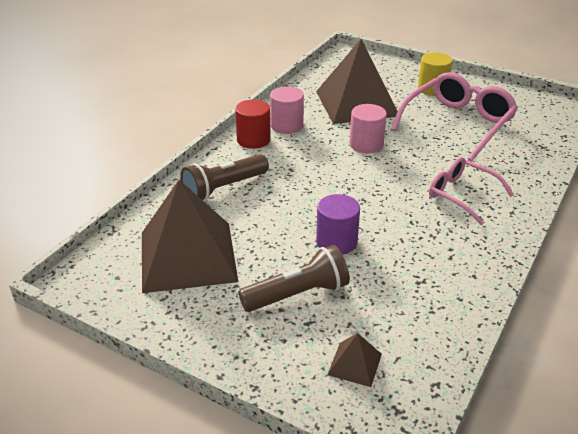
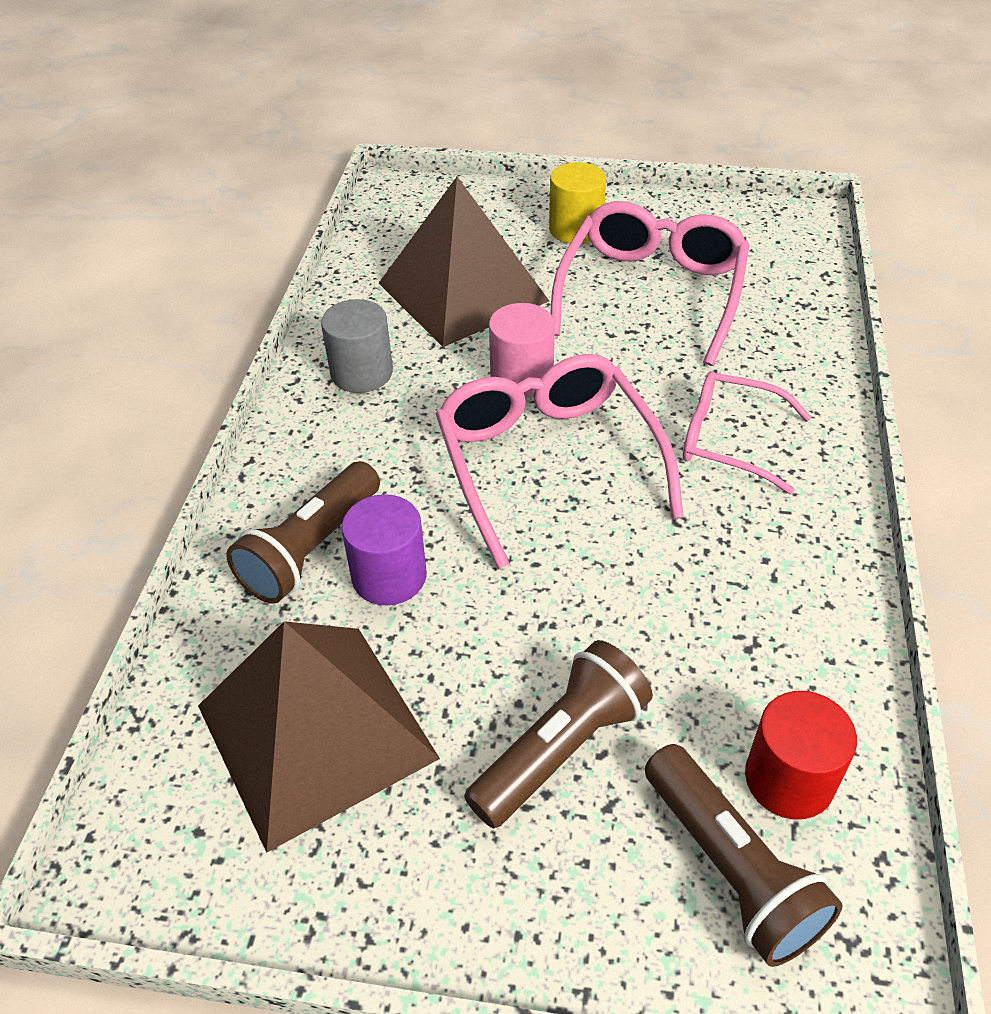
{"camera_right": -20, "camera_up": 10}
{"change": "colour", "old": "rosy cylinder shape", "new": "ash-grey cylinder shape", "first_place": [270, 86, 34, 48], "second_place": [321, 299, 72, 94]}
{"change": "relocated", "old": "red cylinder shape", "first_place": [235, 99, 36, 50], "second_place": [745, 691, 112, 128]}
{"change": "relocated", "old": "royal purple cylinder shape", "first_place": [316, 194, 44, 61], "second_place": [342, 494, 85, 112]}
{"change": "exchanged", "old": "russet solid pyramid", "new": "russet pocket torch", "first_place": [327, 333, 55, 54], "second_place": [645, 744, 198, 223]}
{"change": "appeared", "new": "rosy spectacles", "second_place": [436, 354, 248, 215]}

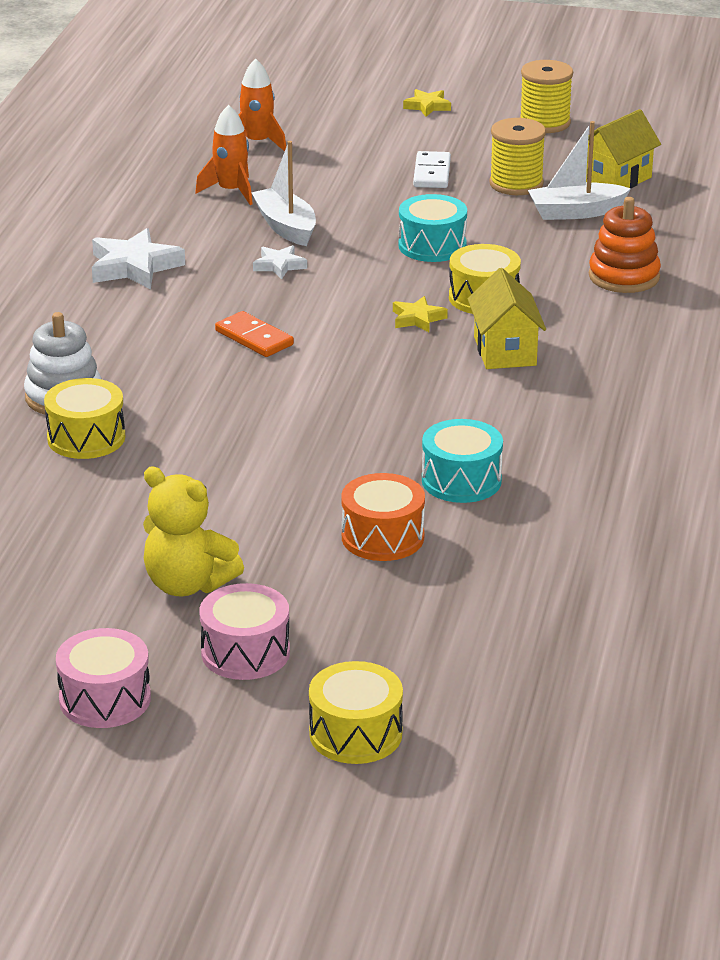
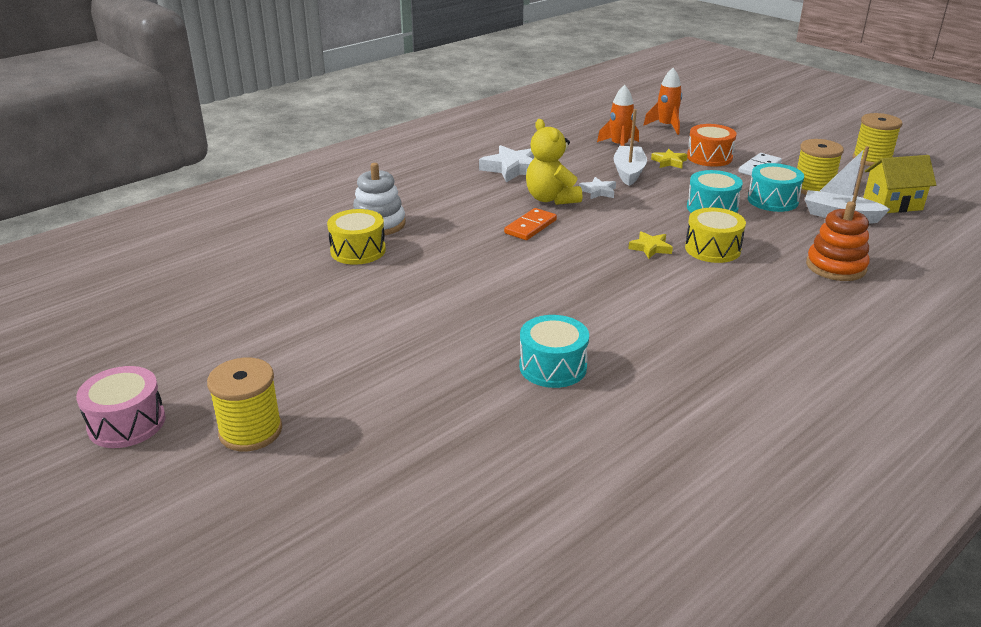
{"camera_right": 35, "camera_up": 0}
{"change": "relocated", "old": "yellow five-pointed star", "first_place": [403, 89, 48, 28], "second_place": [651, 149, 37, 20]}
{"change": "missing", "old": "yellow cottage", "first_place": [468, 268, 78, 101]}
{"change": "spun", "old": "orange-coloured domino", "first_place": [215, 311, 79, 46], "second_place": [504, 208, 53, 32], "degrees": 45}
{"change": "relocated", "old": "yellow teddy bear", "first_place": [143, 466, 101, 130], "second_place": [526, 119, 56, 86]}
{"change": "relocated", "old": "orange-coloured toy drum", "first_place": [341, 473, 84, 88], "second_place": [687, 124, 50, 43]}
{"change": "exchanged", "old": "rosy toy drum", "new": "yellow reel of thread", "first_place": [199, 583, 91, 97], "second_place": [207, 358, 75, 93]}
{"change": "missing", "old": "yellow toy drum", "first_place": [309, 661, 94, 103]}
{"change": "appeared", "new": "turquoise toy drum", "second_place": [748, 163, 56, 49]}

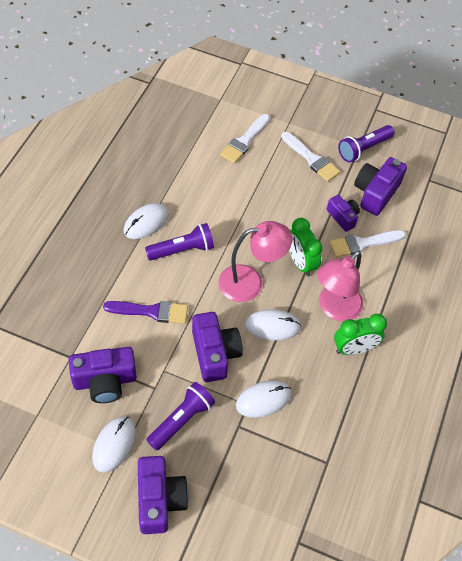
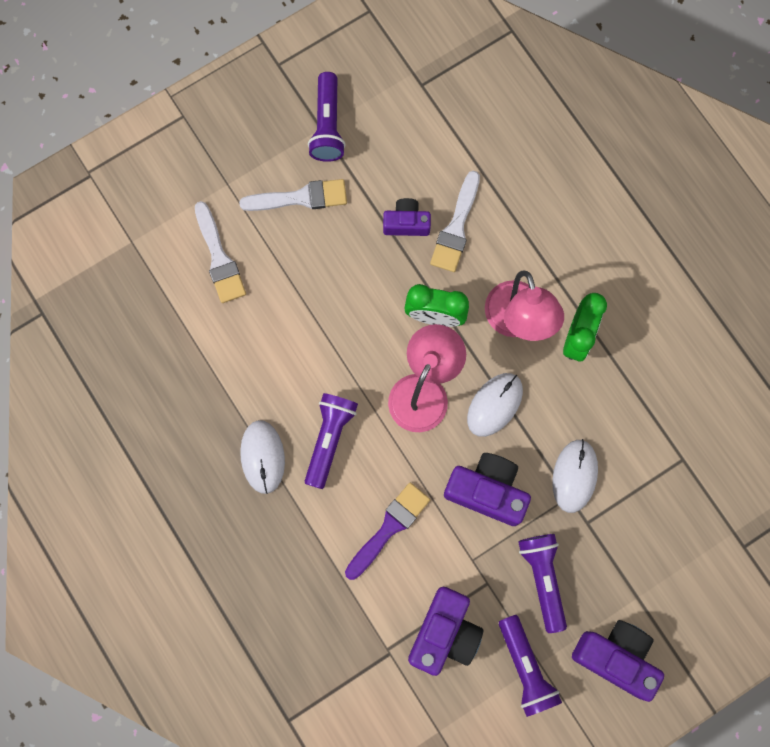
{"camera_right": -50, "camera_up": 20}
{"change": "missing", "old": "royal purple camera", "first_place": [354, 157, 53, 59]}
{"change": "exchanged", "old": "pure white computer mouse", "new": "royal purple pocket torch", "first_place": [92, 416, 44, 57], "second_place": [499, 615, 63, 102]}

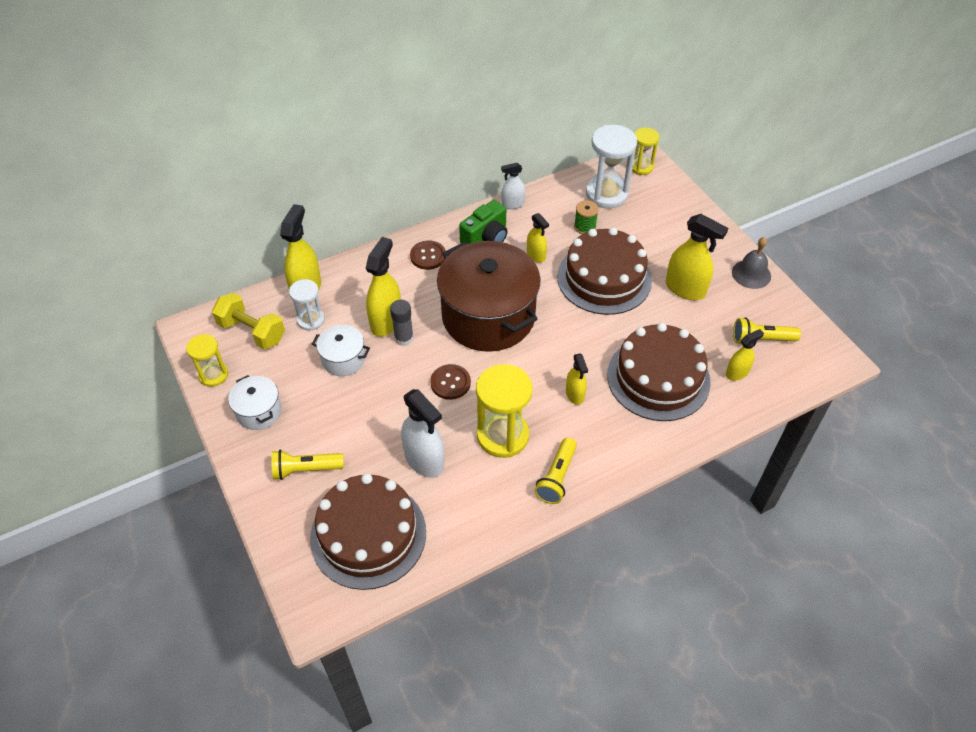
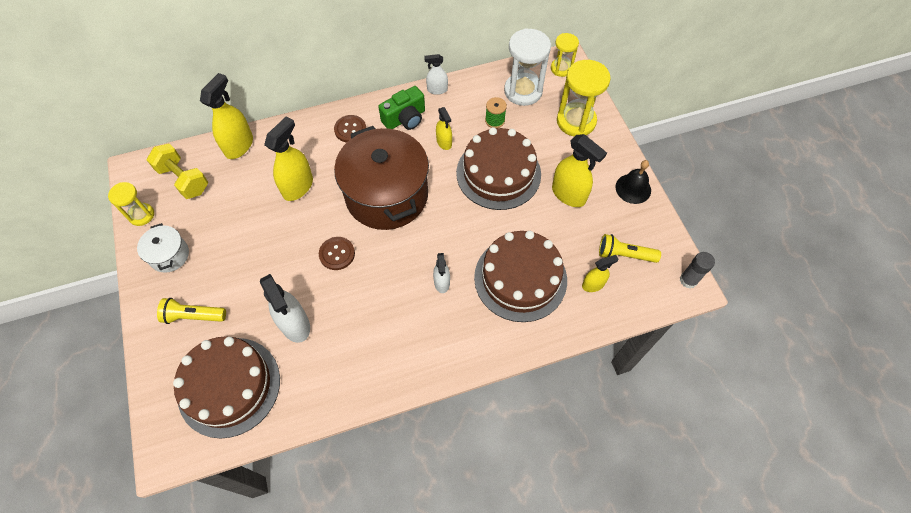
{"camera_right": 10, "camera_up": 10}
{"change": "colour", "old": "ash-grey hand bell", "new": "jet-black hand bell", "first_place": [732, 237, 39, 52], "second_place": [615, 160, 36, 44]}
{"change": "missing", "old": "pure white sandglass", "first_place": [289, 279, 36, 52]}
{"change": "relocated", "old": "ash-grey glue stick", "first_place": [390, 300, 24, 46], "second_place": [680, 252, 35, 37]}
{"change": "missing", "old": "pure white cooking pot", "first_place": [312, 325, 58, 51]}
{"change": "colour", "old": "yellow spray bottle", "new": "pure white spray bottle", "first_place": [566, 353, 22, 52], "second_place": [433, 253, 17, 40]}
{"change": "relocated", "old": "yellow sandglass", "first_place": [476, 364, 56, 94], "second_place": [557, 60, 54, 77]}
{"change": "missing", "old": "yellow pocket torch", "first_place": [534, 438, 43, 66]}

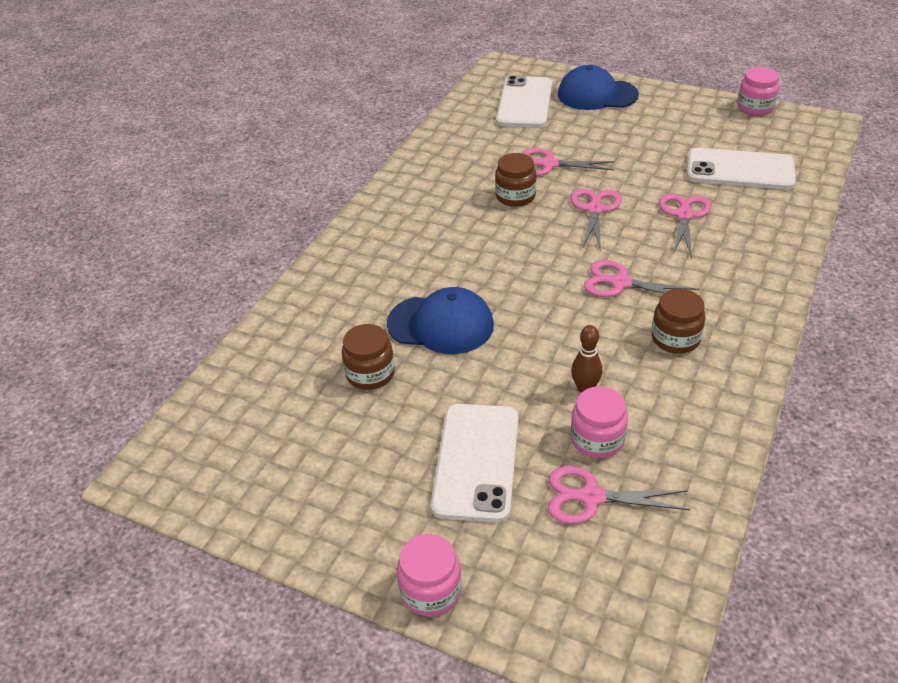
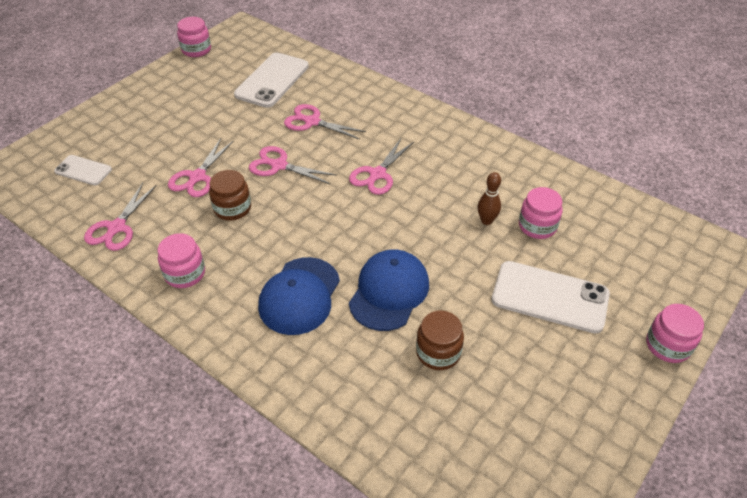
{"camera_right": -80, "camera_up": 5}
{"change": "relocated", "old": "cobalt peaked cap", "first_place": [558, 65, 81, 45], "second_place": [258, 257, 82, 78]}
{"change": "size", "old": "pure white phone", "first_place": [496, 76, 56, 52], "second_place": [54, 155, 58, 30], "factor": 0.56}
{"change": "missing", "old": "russet preserve jar", "first_place": [652, 289, 53, 65]}
{"change": "relocated", "old": "rosy scissors", "first_place": [548, 466, 142, 58], "second_place": [84, 183, 73, 68]}
{"change": "appeared", "new": "rosy preserve jar", "second_place": [158, 233, 47, 55]}

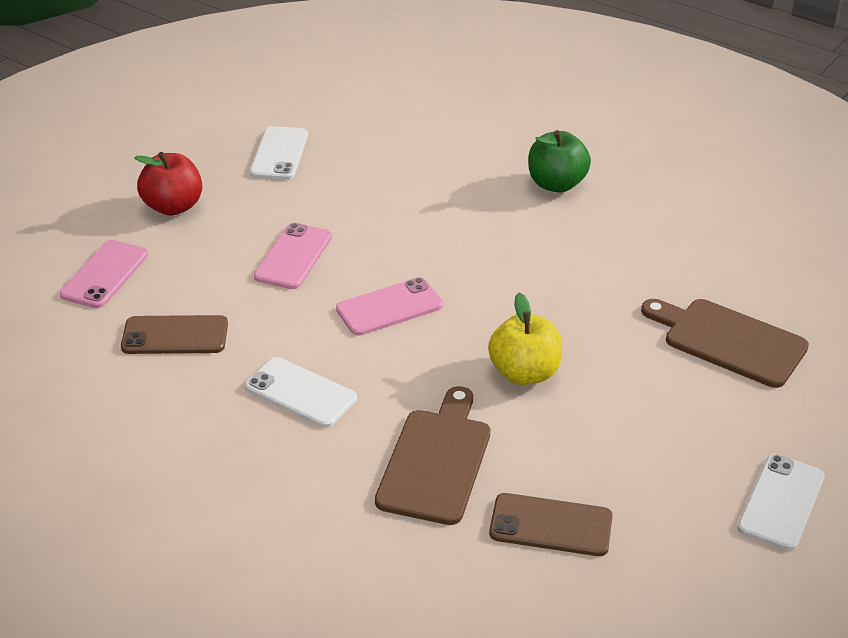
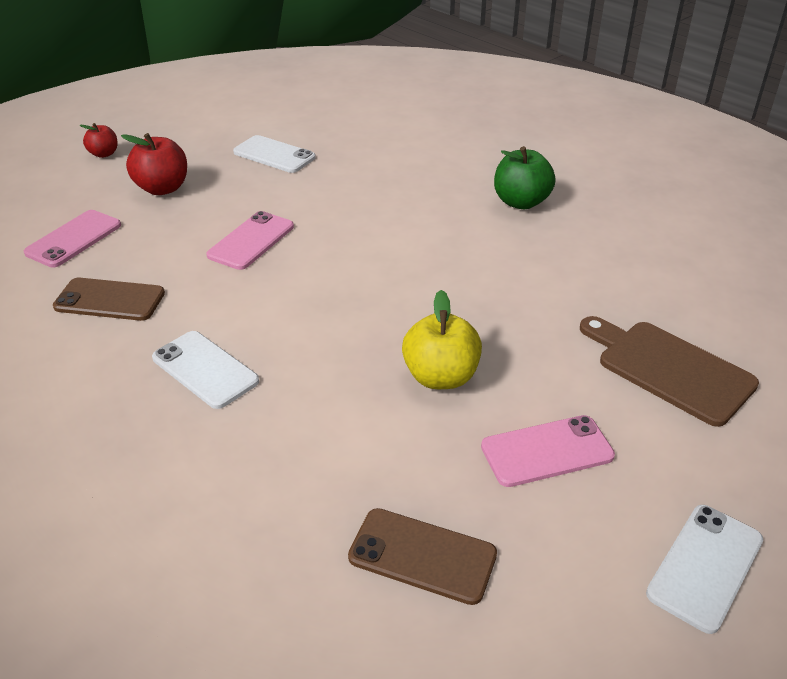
{"camera_right": 10, "camera_up": 0}
{"change": "spun", "old": "pure white phone", "first_place": [250, 126, 58, 54], "second_place": [233, 135, 83, 38], "degrees": -75}
{"change": "relocated", "old": "rosy phone", "first_place": [336, 277, 107, 59], "second_place": [481, 415, 134, 72]}
{"change": "missing", "old": "russet bread board", "first_place": [375, 386, 115, 139]}
{"change": "appeared", "new": "red apple fruit", "second_place": [80, 123, 38, 35]}

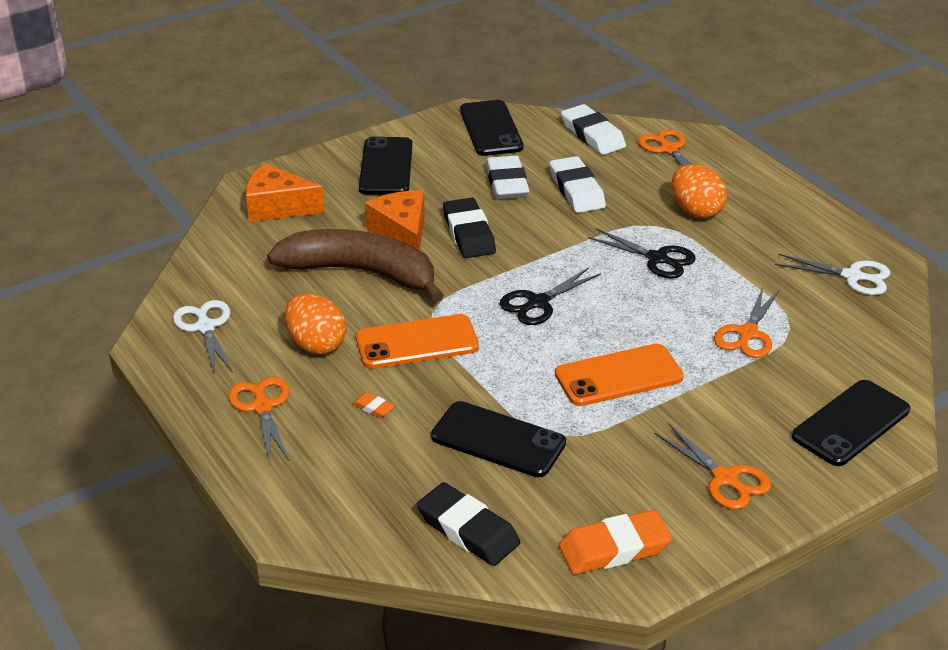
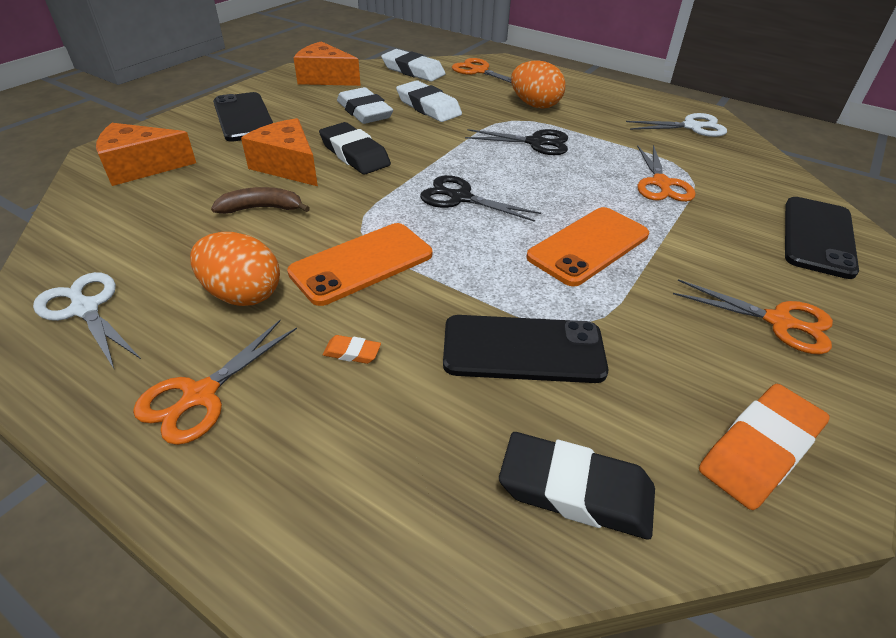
{"camera_right": -25, "camera_up": 5}
{"change": "exchanged", "old": "jet-black phone", "new": "orange-coloured cheese wedge", "first_place": [460, 100, 64, 56], "second_place": [293, 41, 68, 45]}
{"change": "size", "old": "russet toy banana", "first_place": [267, 229, 177, 73], "second_place": [211, 187, 99, 27], "factor": 0.45}
{"change": "spun", "old": "jet-black scissors", "first_place": [500, 267, 101, 58], "second_place": [420, 175, 121, 47], "degrees": 90}
{"change": "spun", "old": "orange-coloured scissors", "first_place": [228, 377, 61, 86], "second_place": [133, 320, 164, 125], "degrees": -105}

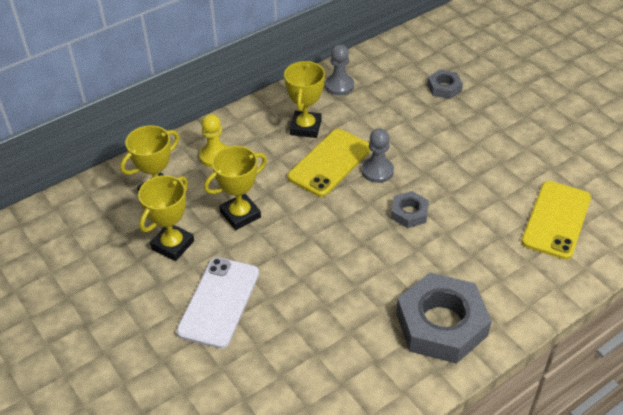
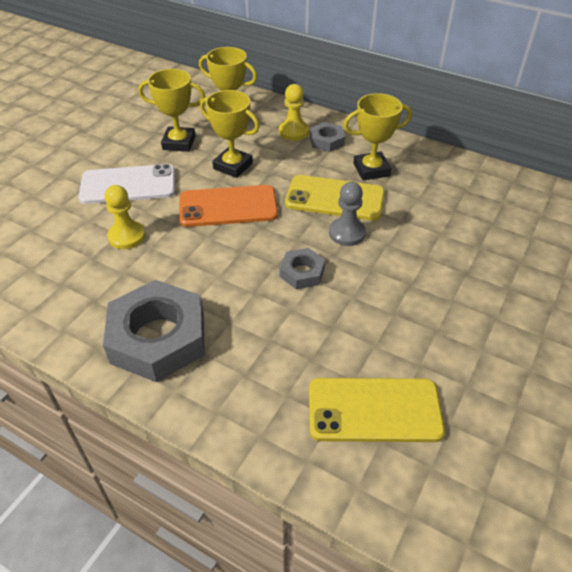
{"camera_right": 65, "camera_up": 0}
{"change": "missing", "old": "ash-grey chess pawn", "first_place": [325, 44, 29, 52]}
{"change": "relocated", "old": "ash-grey hex nut", "first_place": [427, 69, 36, 30], "second_place": [310, 122, 35, 30]}
{"change": "appeared", "new": "yellow chess pawn", "second_place": [104, 185, 41, 64]}
{"change": "appeared", "new": "orange-coloured phone", "second_place": [179, 185, 99, 42]}

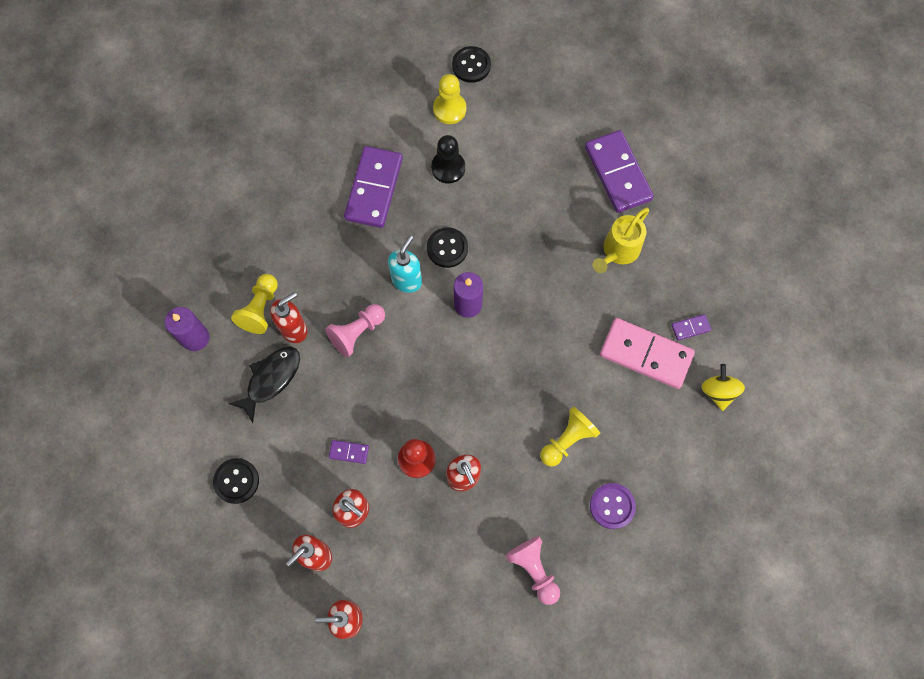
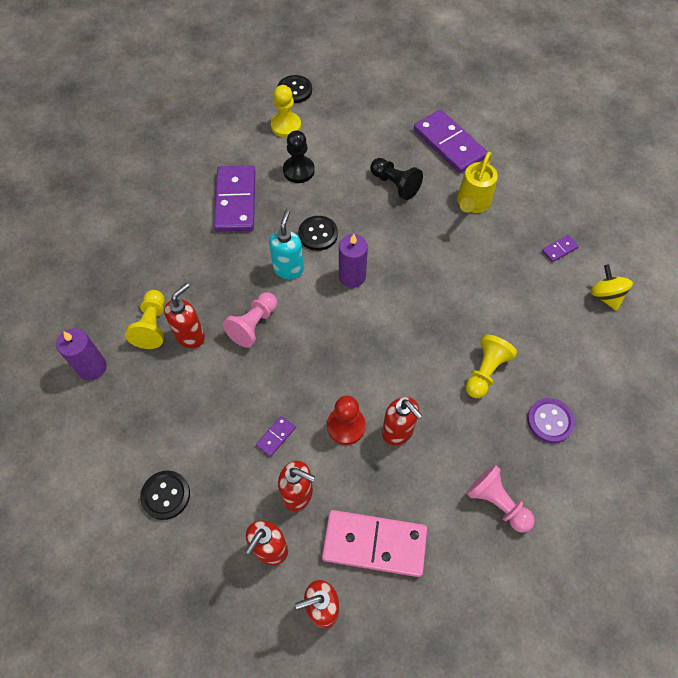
{"camera_right": -15, "camera_up": -10}
{"change": "relocated", "old": "rosy domino", "first_place": [600, 318, 95, 71], "second_place": [322, 510, 105, 67]}
{"change": "missing", "old": "jet-black toy fish", "first_place": [229, 347, 71, 76]}
{"change": "spun", "old": "royal purple domino", "first_place": [329, 440, 40, 24], "second_place": [256, 416, 40, 41], "degrees": -45}
{"change": "appeared", "new": "jet-black chess pawn", "second_place": [370, 158, 53, 42]}

